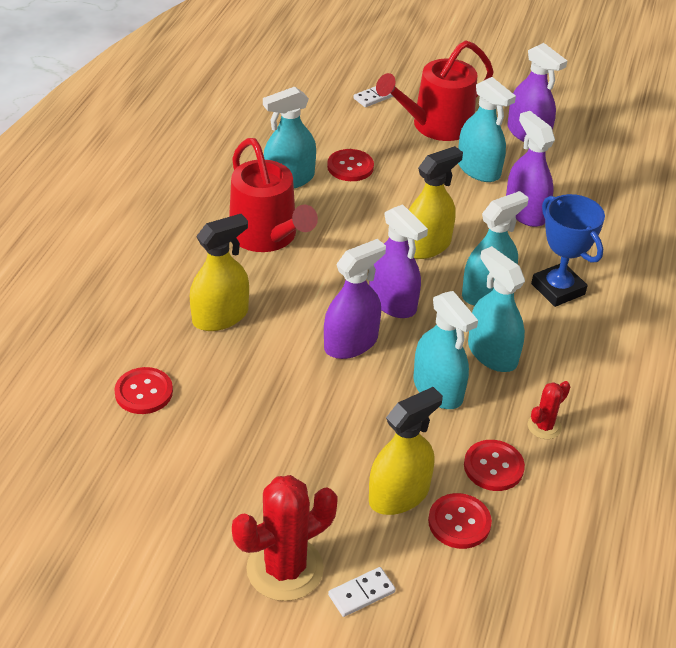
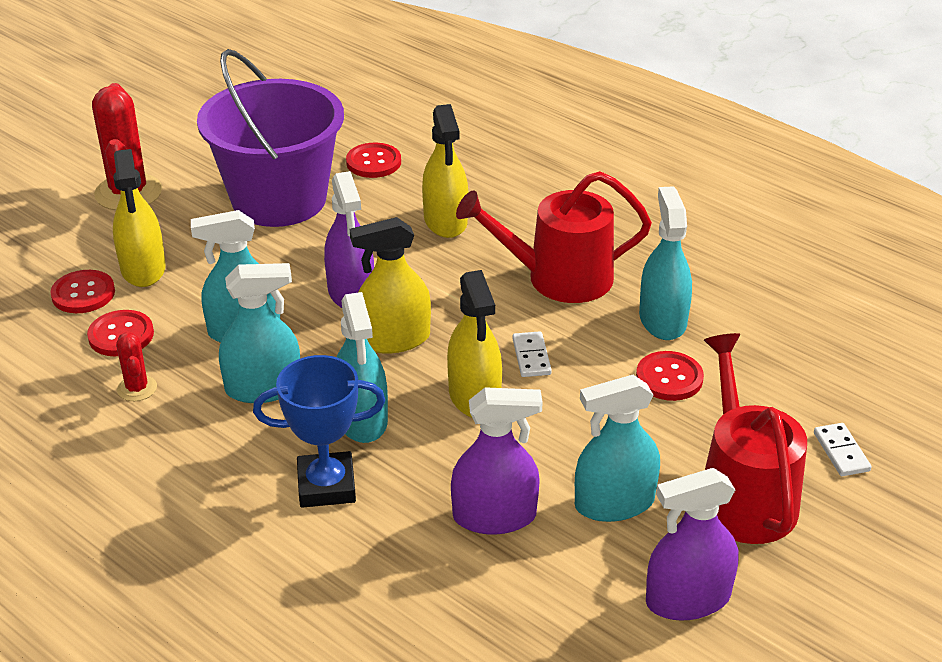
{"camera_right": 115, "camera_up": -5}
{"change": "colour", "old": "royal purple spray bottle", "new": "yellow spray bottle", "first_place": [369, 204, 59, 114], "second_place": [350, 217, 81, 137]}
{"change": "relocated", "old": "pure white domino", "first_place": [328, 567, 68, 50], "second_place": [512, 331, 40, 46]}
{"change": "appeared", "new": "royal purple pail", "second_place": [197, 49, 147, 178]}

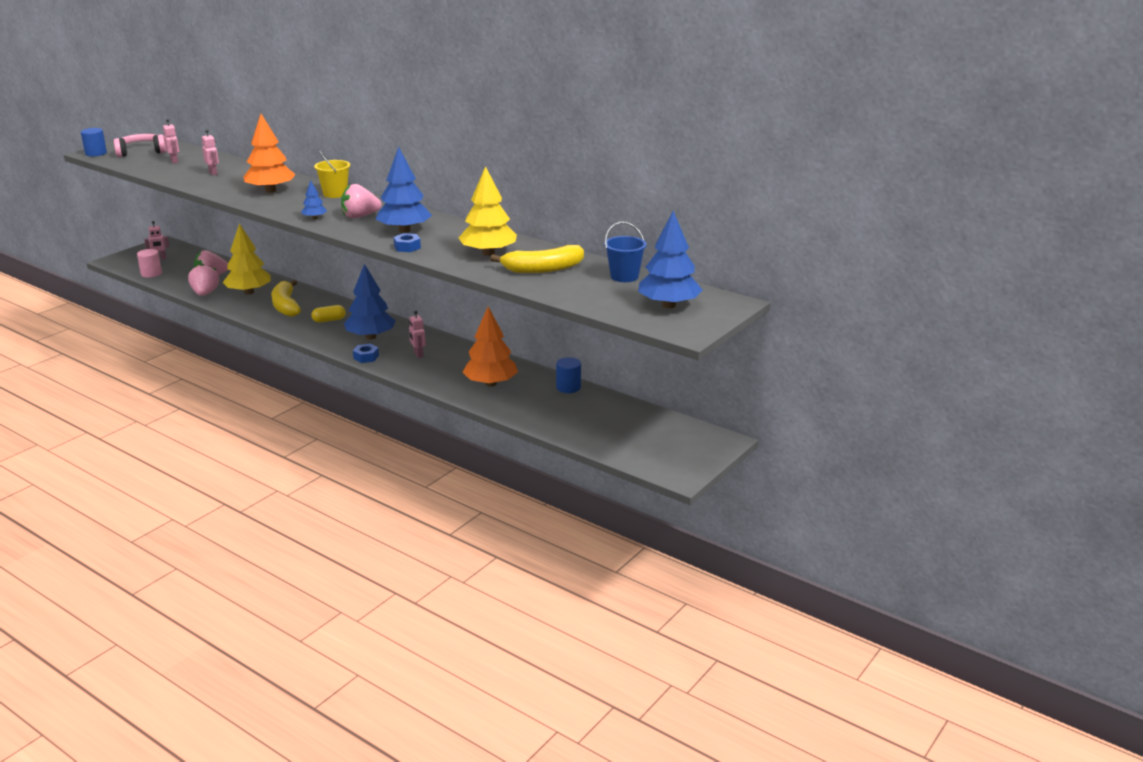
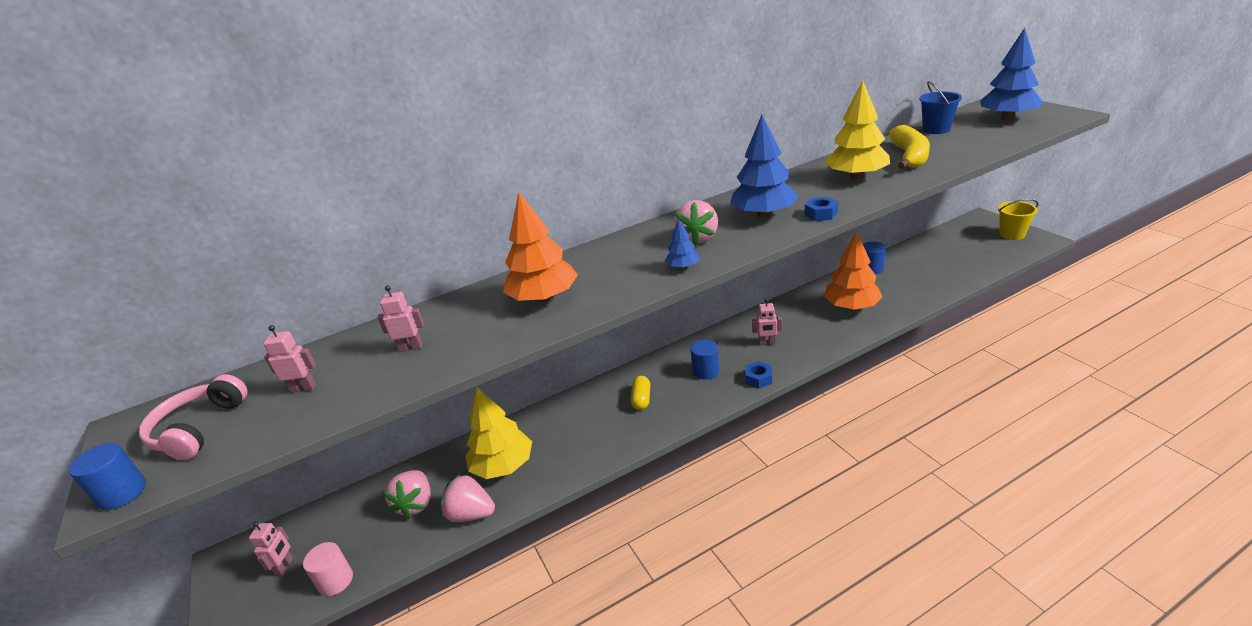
{"camera_right": -60, "camera_up": 5}
{"change": "relocated", "old": "yellow pail", "first_place": [314, 150, 36, 48], "second_place": [998, 199, 40, 41]}
{"change": "exchanged", "old": "cobalt toy tree", "new": "cobalt cylinder shape", "first_place": [344, 264, 52, 75], "second_place": [691, 340, 28, 39]}
{"change": "missing", "old": "yellow toy banana", "first_place": [271, 280, 30, 37]}

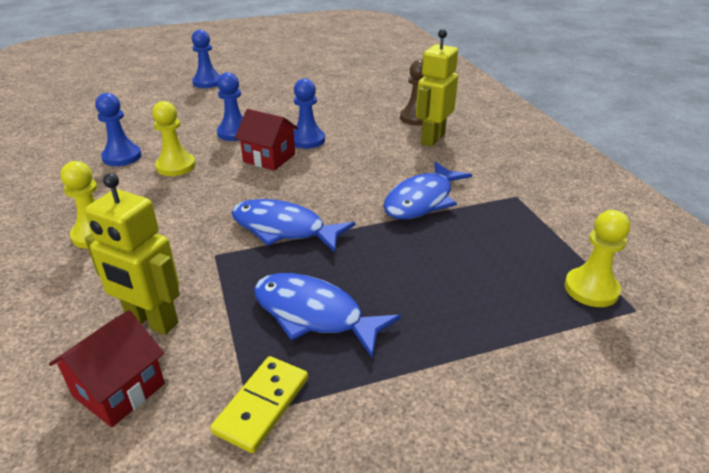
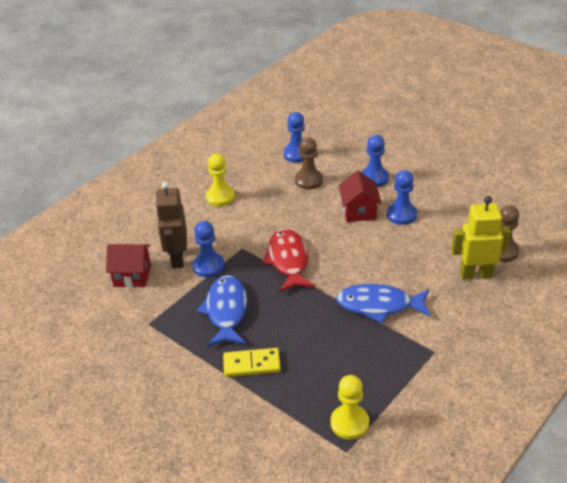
{"camera_right": 60, "camera_up": 5}
{"change": "relocated", "old": "cobalt chess pawn", "first_place": [192, 30, 28, 58], "second_place": [193, 221, 32, 56]}
{"change": "colour", "old": "yellow chess pawn", "new": "russet chess pawn", "first_place": [152, 101, 43, 75], "second_place": [295, 137, 28, 53]}
{"change": "colour", "old": "yellow robot figure", "new": "russet robot figure", "first_place": [85, 173, 95, 162], "second_place": [155, 182, 32, 87]}
{"change": "colour", "old": "cobalt toy fish", "new": "red toy fish", "first_place": [231, 199, 124, 54], "second_place": [262, 229, 53, 63]}
{"change": "relocated", "old": "yellow domino", "first_place": [210, 356, 98, 97], "second_place": [223, 348, 58, 29]}

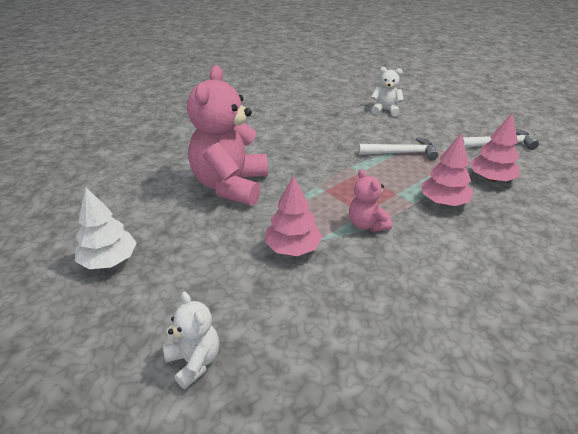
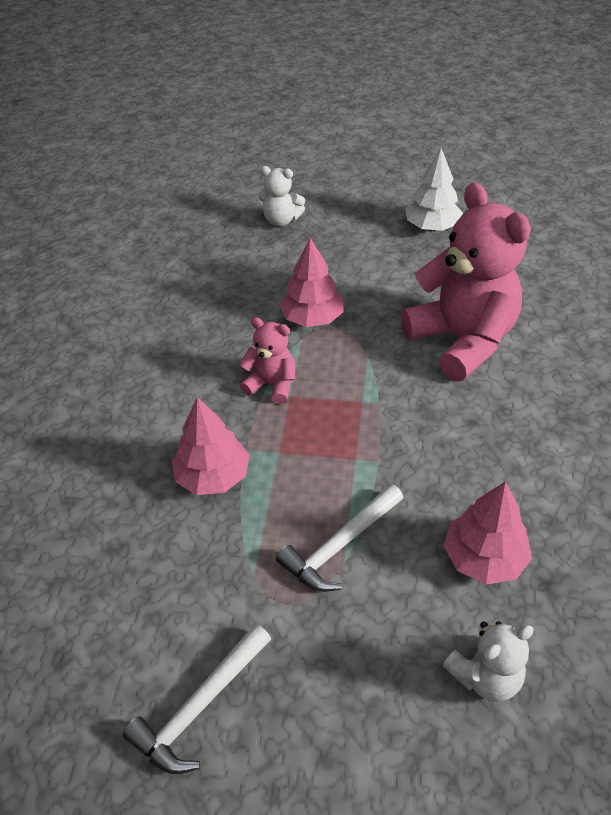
{"camera_right": 140, "camera_up": 10}
{"change": "relocated", "old": "rosy toy tree", "first_place": [470, 113, 50, 69], "second_place": [443, 481, 89, 104]}

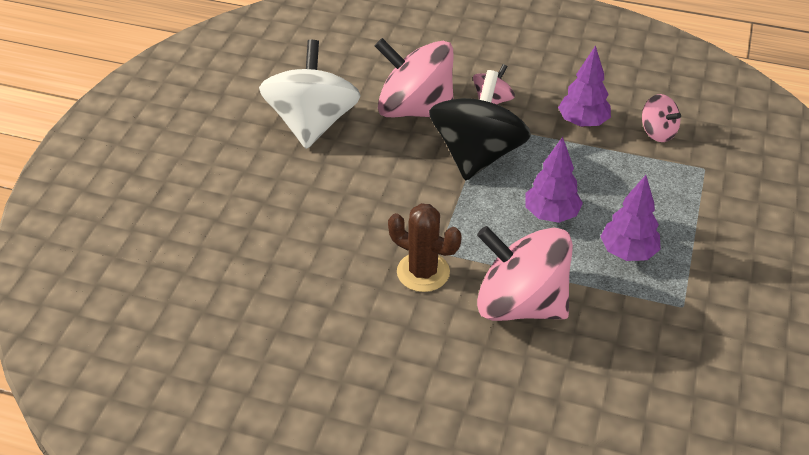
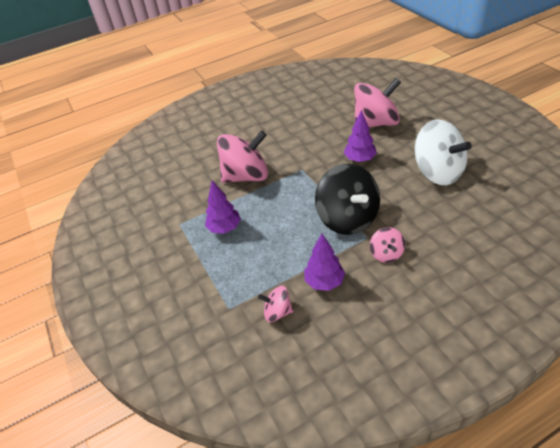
{"camera_right": 140, "camera_up": 0}
{"change": "relocated", "old": "rosy toy top", "first_place": [375, 38, 78, 79], "second_place": [354, 78, 47, 49]}
{"change": "relocated", "old": "royal purple toy tree", "first_place": [525, 137, 58, 86], "second_place": [344, 110, 33, 52]}
{"change": "missing", "old": "russet prickly plant", "first_place": [388, 203, 74, 89]}

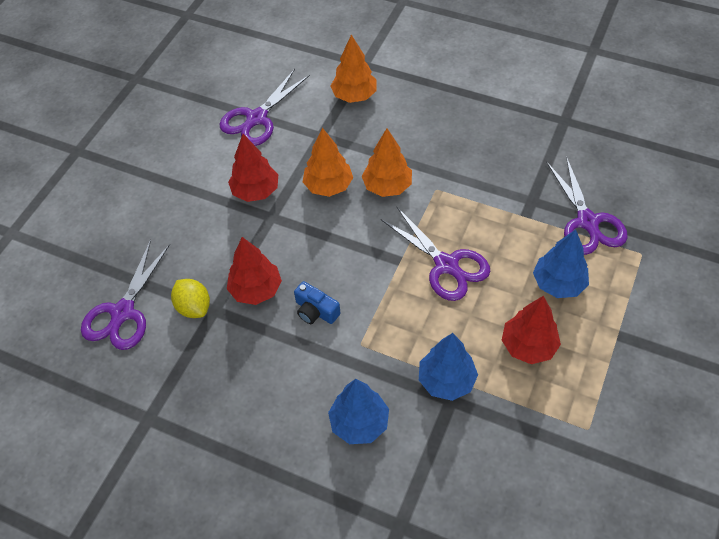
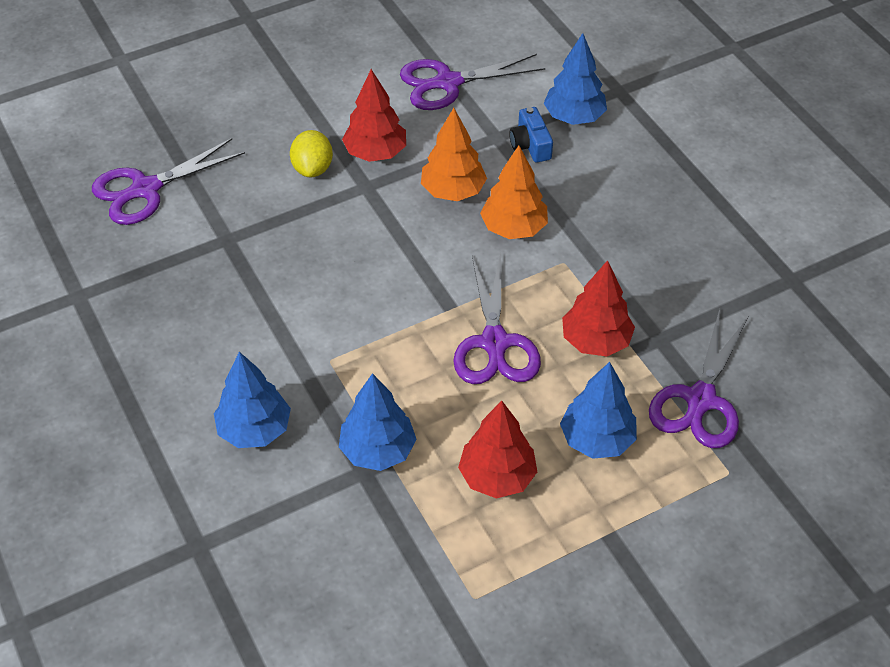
{"camera_right": 35, "camera_up": -5}
{"change": "colour", "old": "orange-coloured toy tree", "new": "cobalt toy tree", "first_place": [331, 35, 46, 68], "second_place": [544, 33, 63, 92]}
{"change": "relocated", "old": "red toy tree", "first_place": [227, 237, 55, 68], "second_place": [562, 260, 73, 96]}
{"change": "relocated", "old": "yellow citrus fruit", "first_place": [171, 279, 39, 39], "second_place": [290, 130, 43, 47]}
{"change": "relocated", "old": "cobalt camera", "first_place": [294, 281, 46, 43], "second_place": [509, 107, 44, 56]}

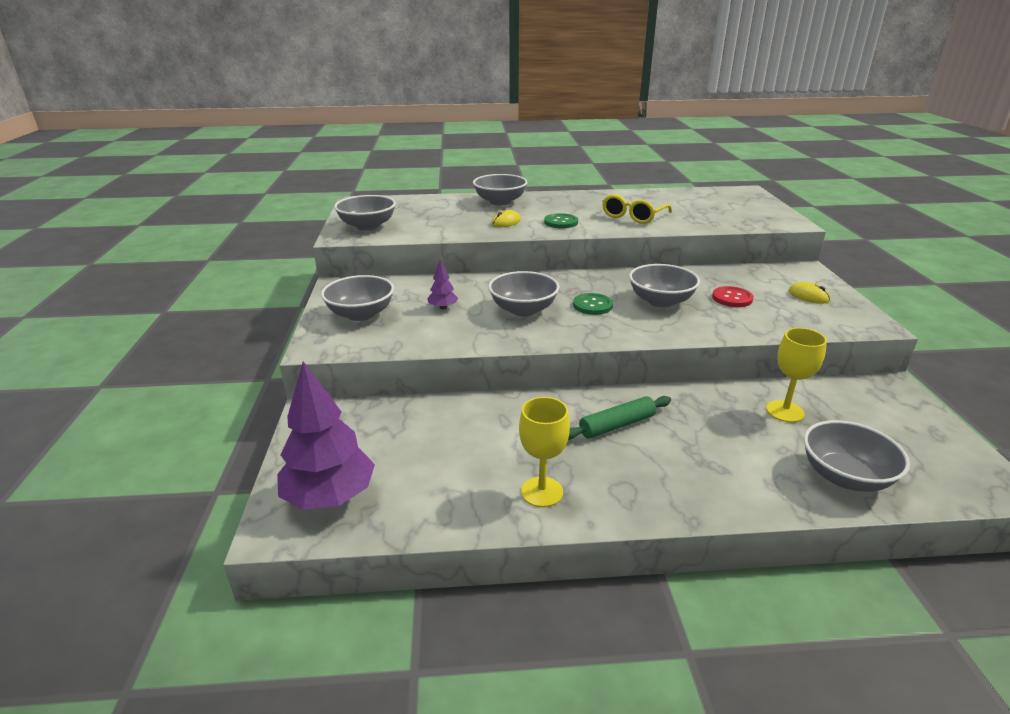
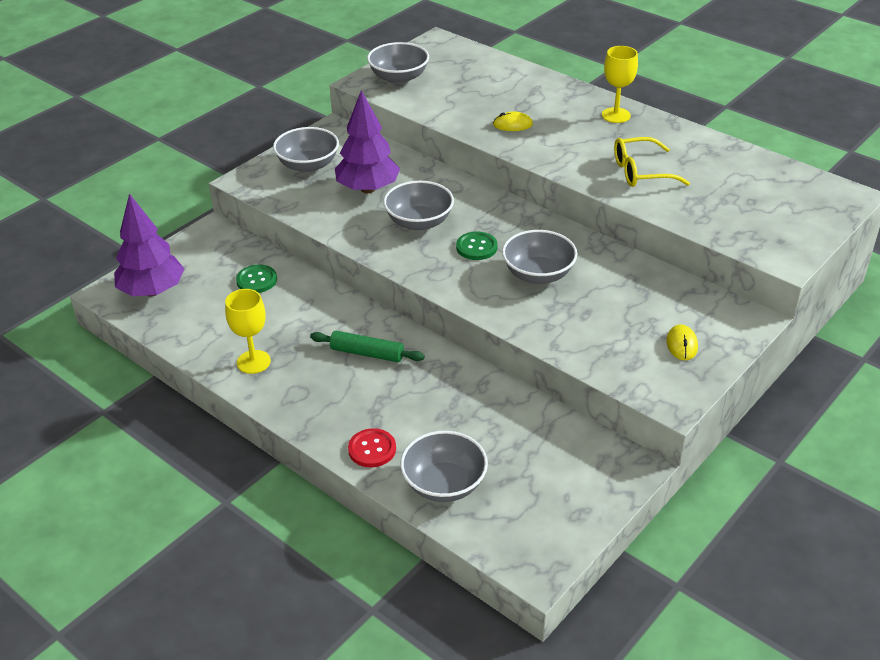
{"camera_right": 45, "camera_up": 10}
{"change": "missing", "old": "ash-grey bowl", "first_place": [473, 174, 54, 31]}
{"change": "relocated", "old": "emerald shirt button", "first_place": [544, 213, 34, 15], "second_place": [236, 265, 41, 28]}
{"change": "size", "old": "royal purple toy tree", "first_place": [427, 260, 31, 50], "second_place": [335, 90, 65, 103], "factor": 2.19}
{"change": "relocated", "old": "red shirt button", "first_place": [712, 286, 42, 21], "second_place": [348, 428, 48, 39]}
{"change": "relocated", "old": "yellow goblet", "first_place": [766, 328, 61, 95], "second_place": [602, 46, 36, 77]}

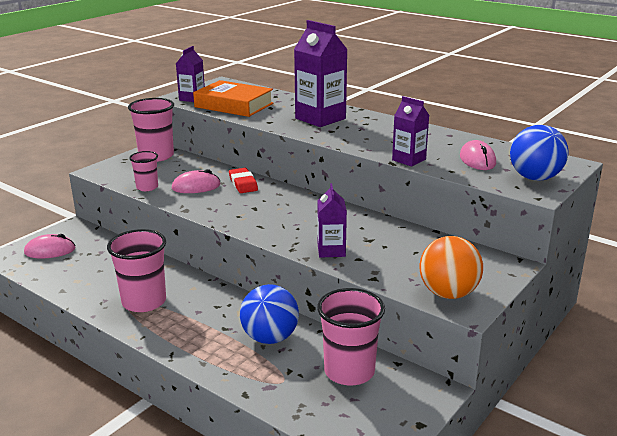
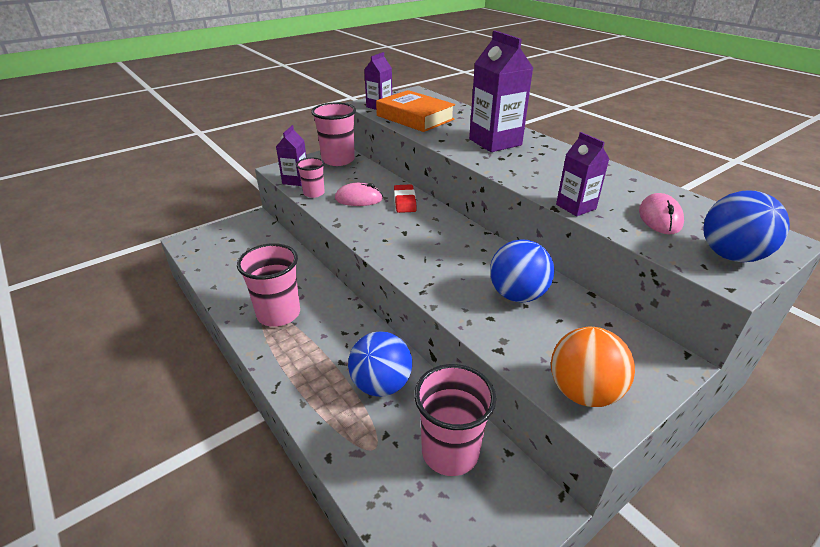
{"camera_right": 15, "camera_up": 10}
{"change": "relocated", "old": "royal purple juice carton", "first_place": [318, 183, 29, 75], "second_place": [276, 125, 31, 61]}
{"change": "missing", "old": "rosy computer mouse", "first_place": [24, 234, 52, 25]}
{"change": "appeared", "new": "cobalt play ball", "second_place": [490, 239, 65, 63]}

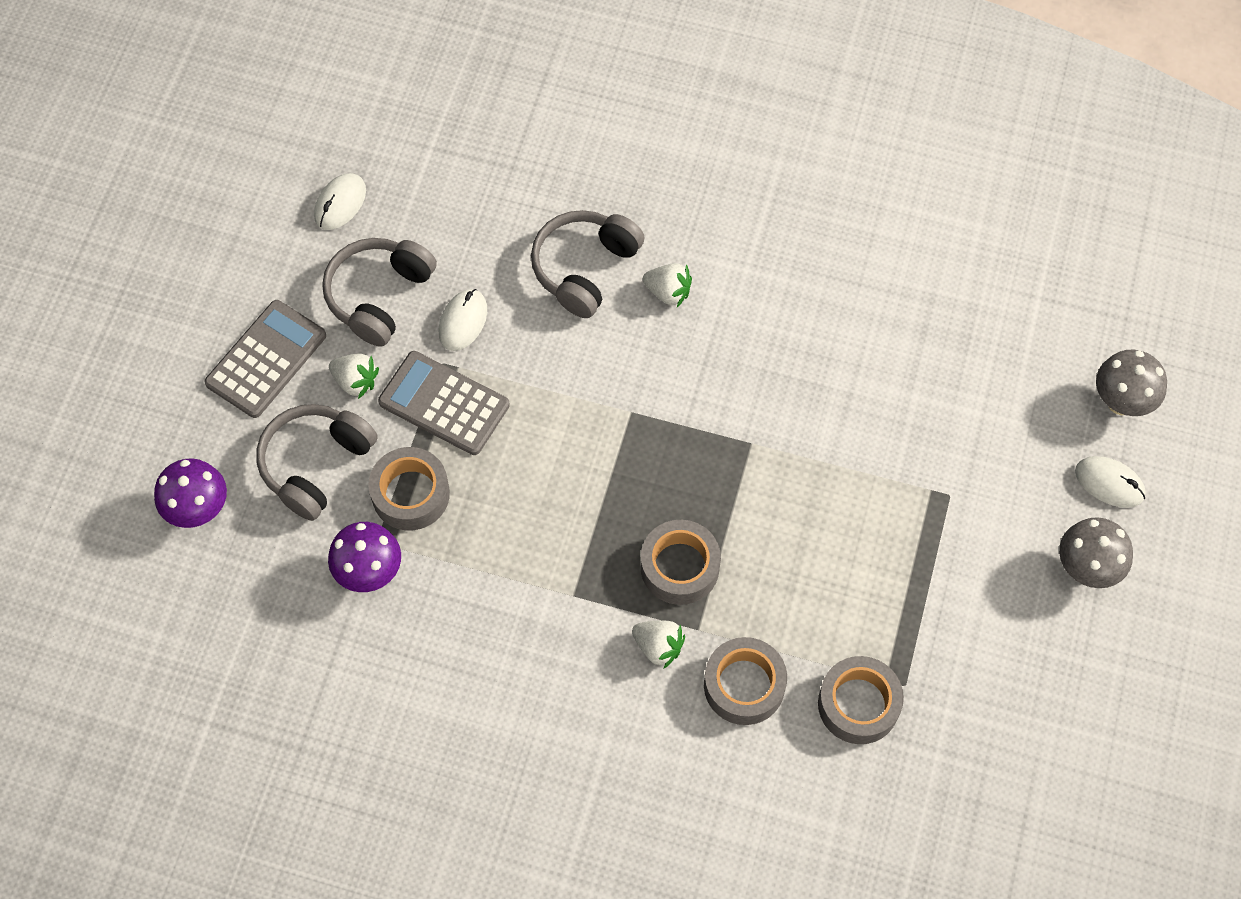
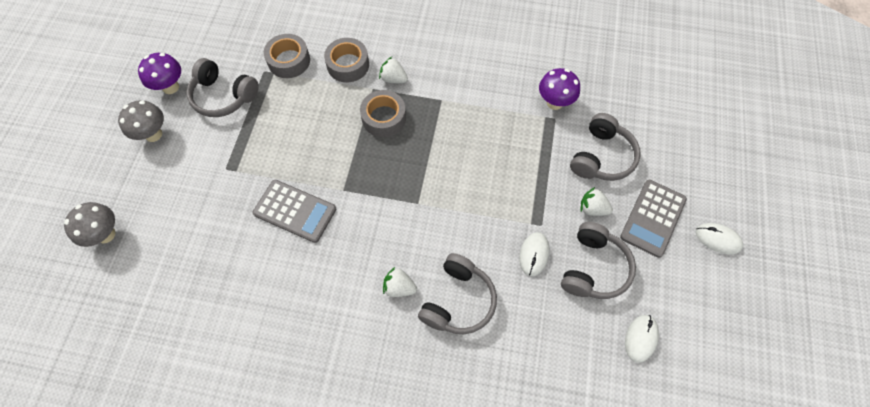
{"camera_right": 175, "camera_up": 0}
{"change": "relocated", "old": "ash-grey calculator", "first_place": [378, 351, 132, 104], "second_place": [253, 180, 83, 63]}
{"change": "missing", "old": "ash-grey sticky tape", "first_place": [368, 447, 82, 83]}
{"change": "relocated", "old": "pure white computer mouse", "first_place": [1075, 456, 71, 52], "second_place": [696, 223, 47, 31]}
{"change": "relocated", "old": "royal purple toadstool", "first_place": [154, 458, 73, 70], "second_place": [138, 53, 43, 41]}
{"change": "appeared", "new": "ash-grey headphones", "second_place": [187, 58, 72, 59]}

